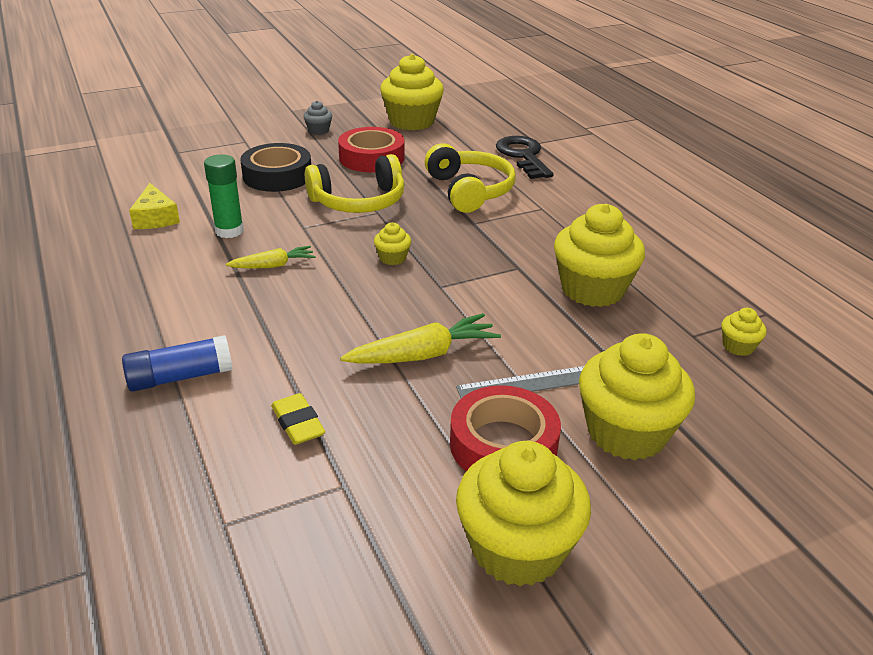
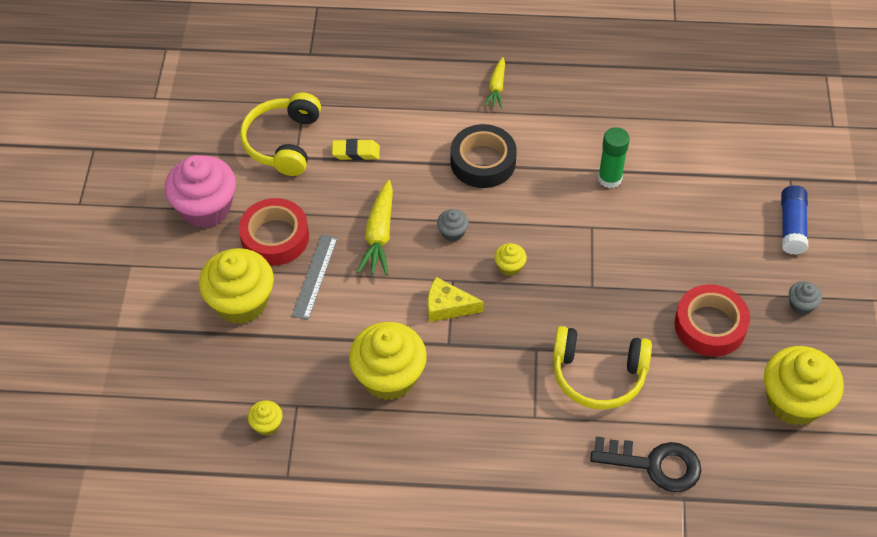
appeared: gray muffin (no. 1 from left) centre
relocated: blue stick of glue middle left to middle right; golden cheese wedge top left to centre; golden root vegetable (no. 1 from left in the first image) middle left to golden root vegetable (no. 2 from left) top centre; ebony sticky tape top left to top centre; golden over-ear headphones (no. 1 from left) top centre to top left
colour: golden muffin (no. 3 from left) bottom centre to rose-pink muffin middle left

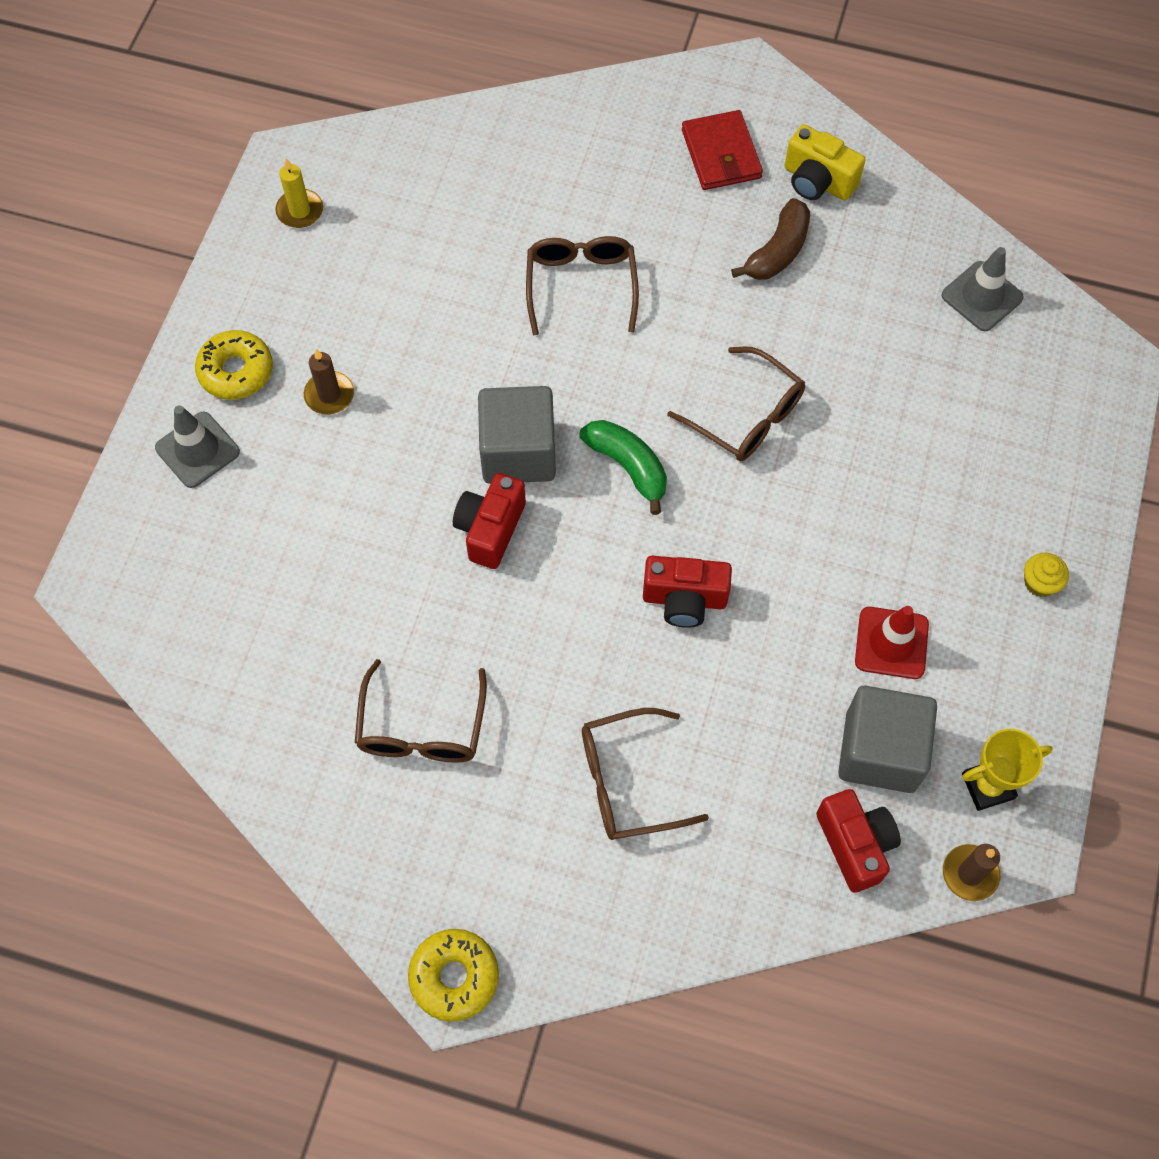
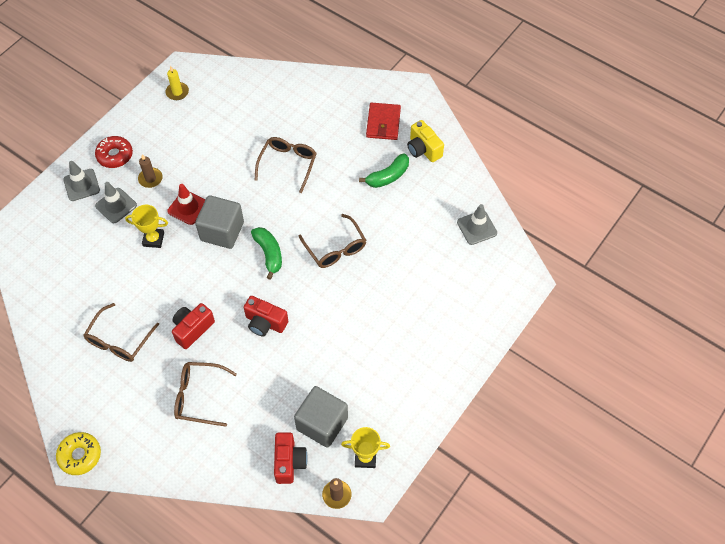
missing: golden muffin middle right
appeared: gray traffic cone (no. 2 from left) middle left; golden prize cup (no. 1 from left) middle left
relocated: red photo camera (no. 1 from left) centre to middle left; red traffic cone middle right to middle left
colour: golden doughnut (no. 1 from left) top left to red doughnut top left; russet toy banana top centre to green toy banana (no. 2 from left) top centre

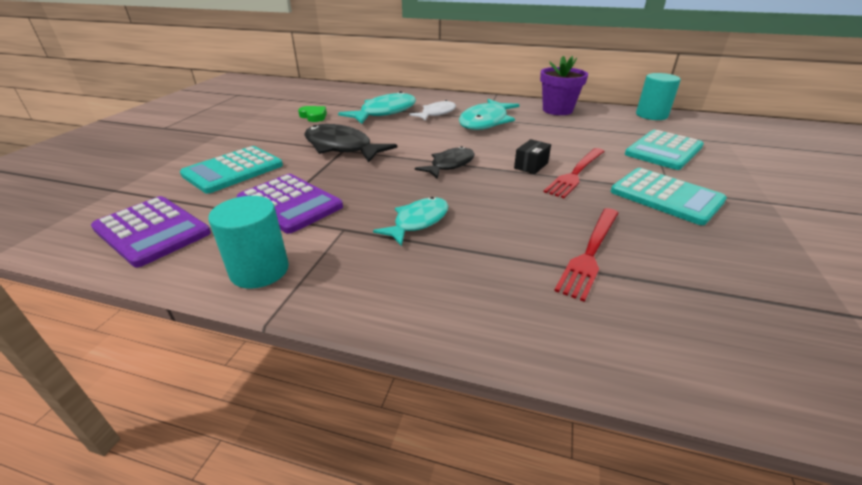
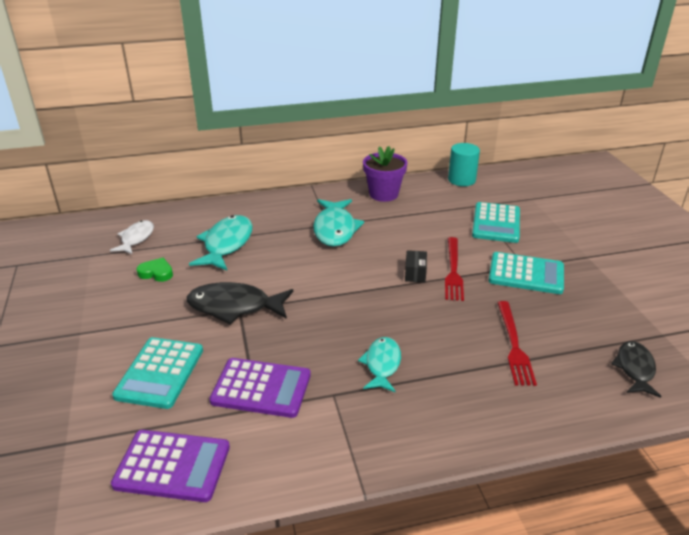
missing: aqua cylinder (no. 1 from left) middle left
relocated: snow-white fish top centre to middle left; ebony fish (no. 2 from left) centre to bottom right

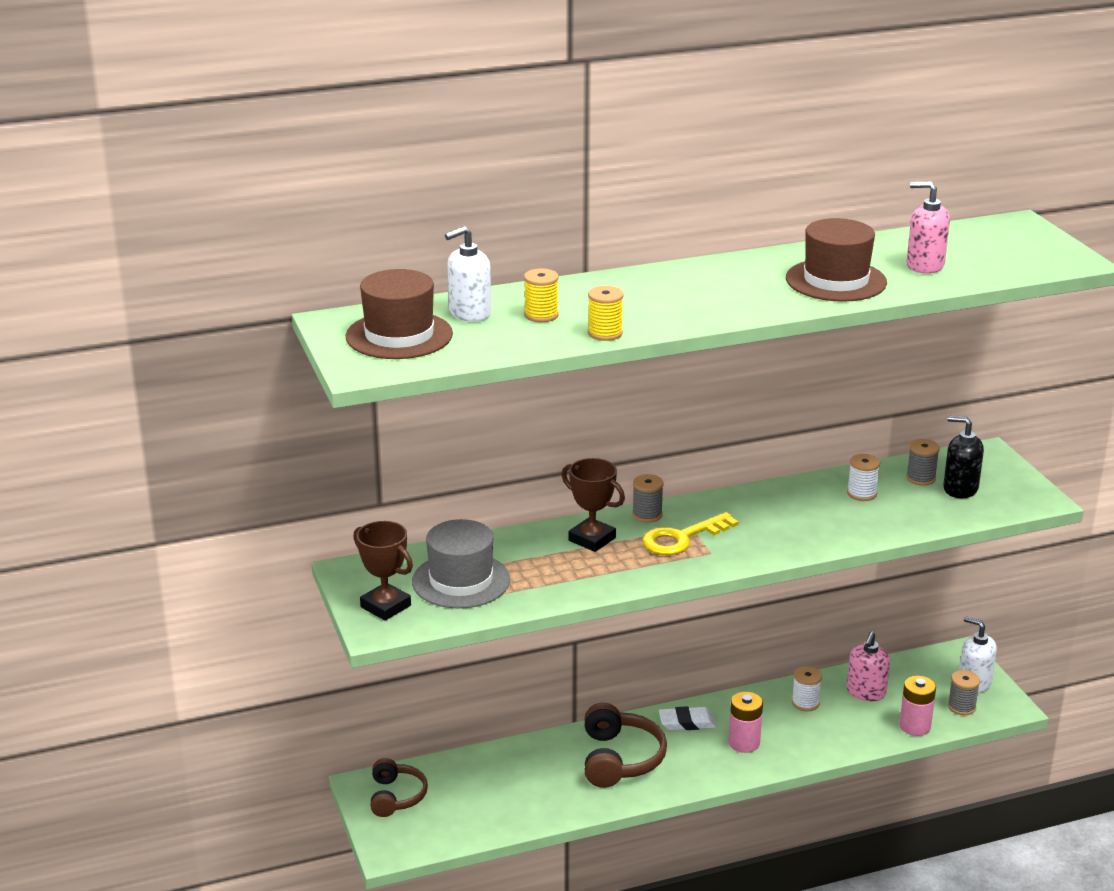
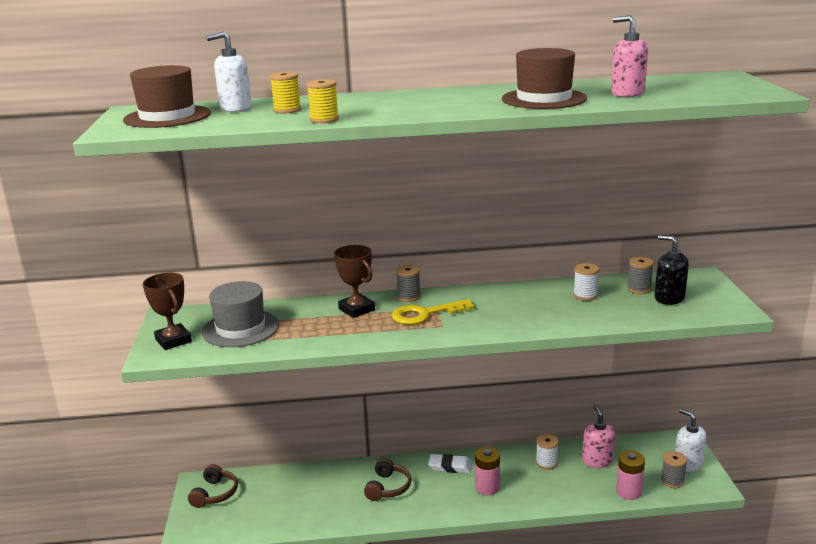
spun: rose-pink soap pump (no. 1 from left) bottom right = bottom right 135 degrees clockwise
size: russet over-ear headphones (no. 2 from left) bottom centre = bottom centre x0.66

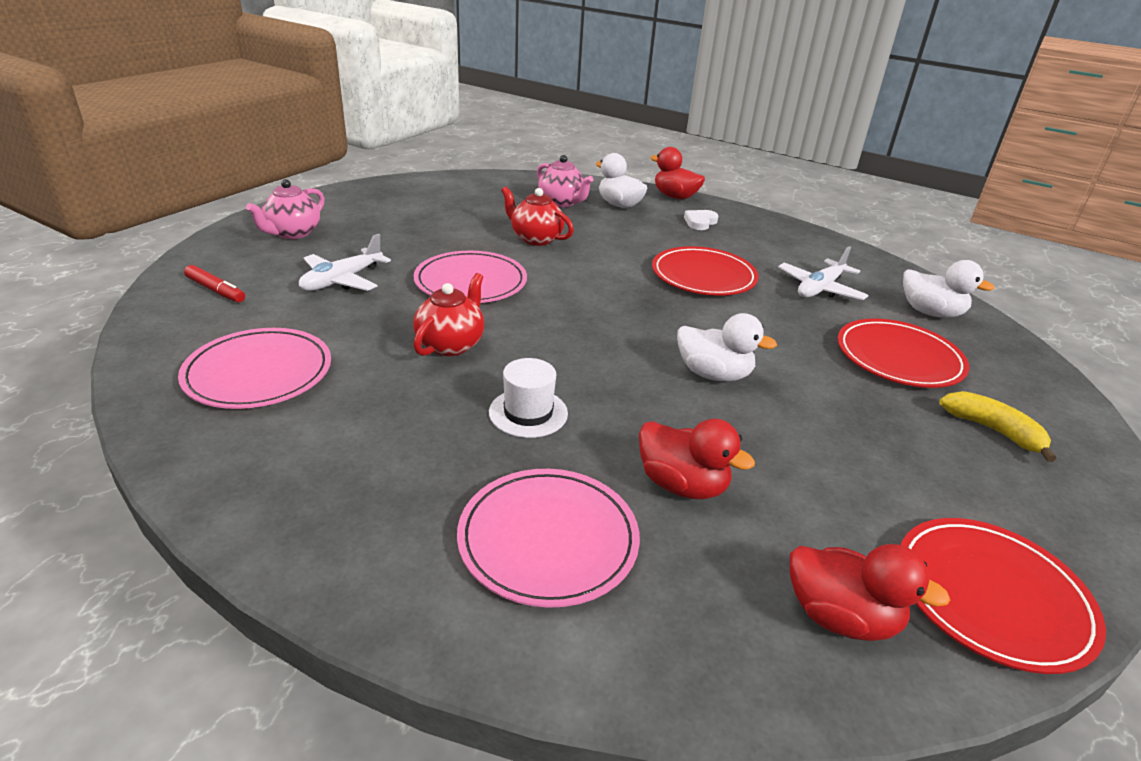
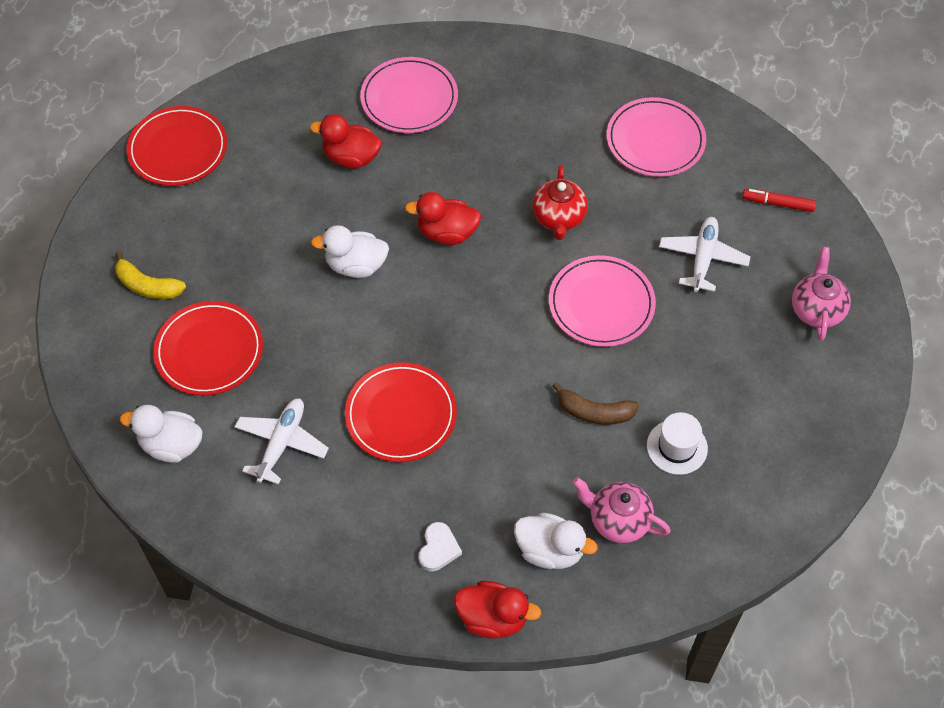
relocated: snow-white top hat centre to middle right; red rubber duck (no. 3 from left in the first image) bottom right to red rubber duck (no. 2 from left) top centre
exchanged: red tea pot (no. 2 from left) top centre to russet toy banana centre

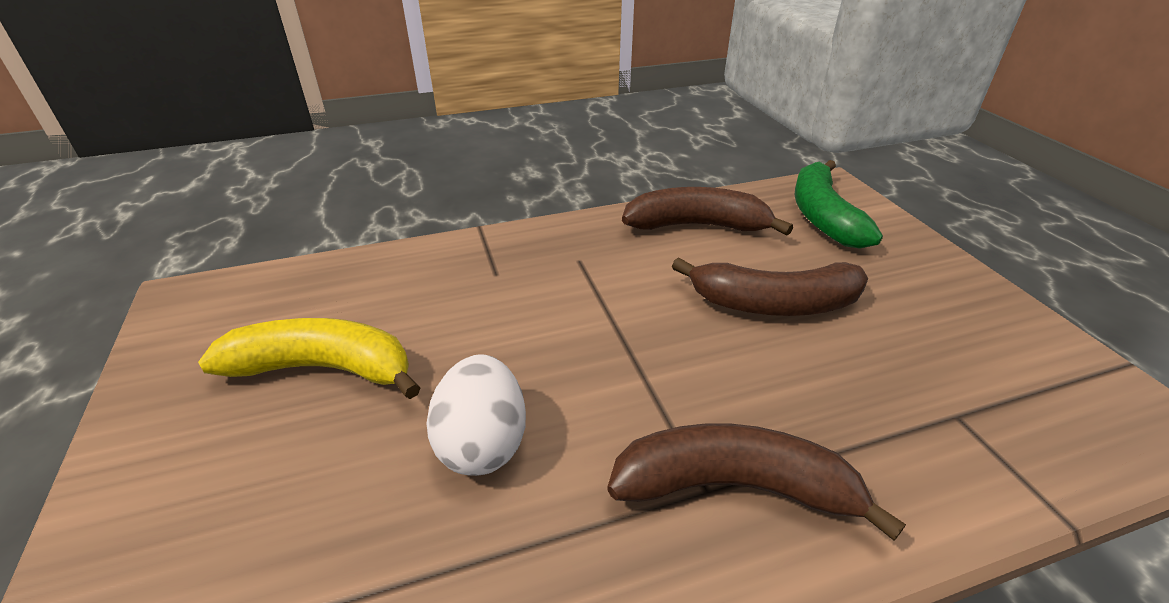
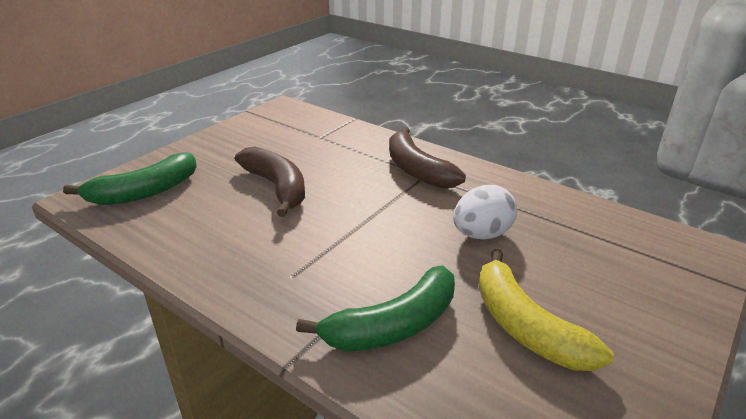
missing: russet toy banana (no. 1 from left) centre
appeared: green toy banana (no. 2 from left) bottom centre

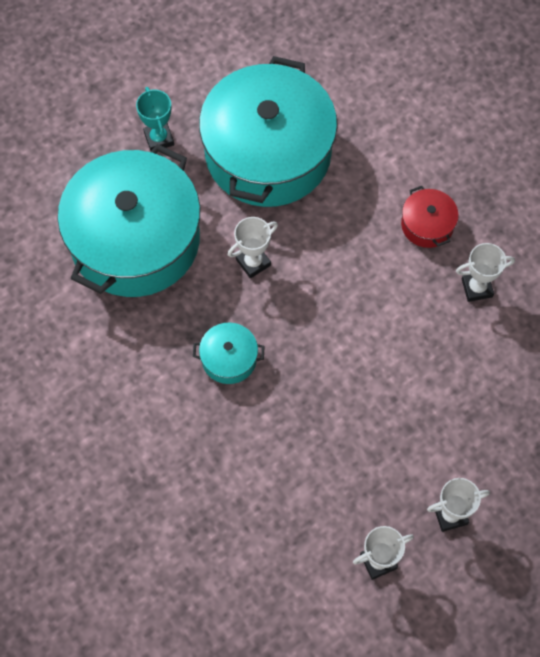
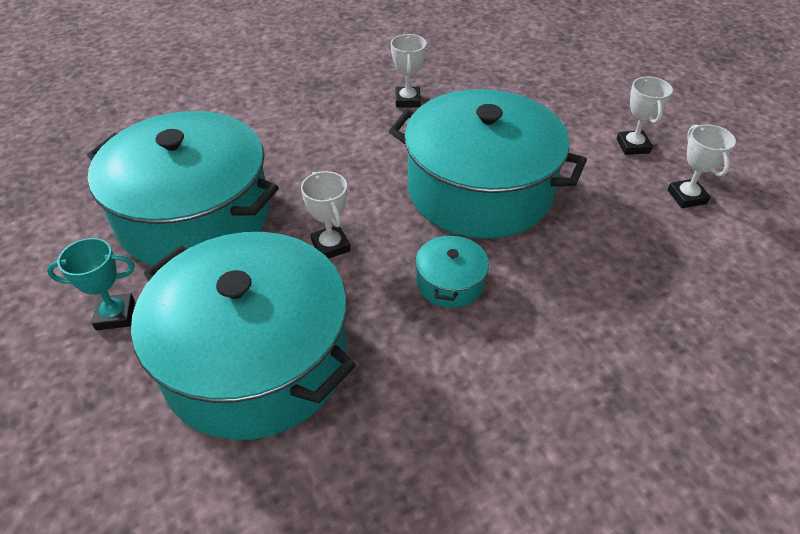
missing: red stockpot top right
appeared: aqua stockpot (no. 4 from left) top centre

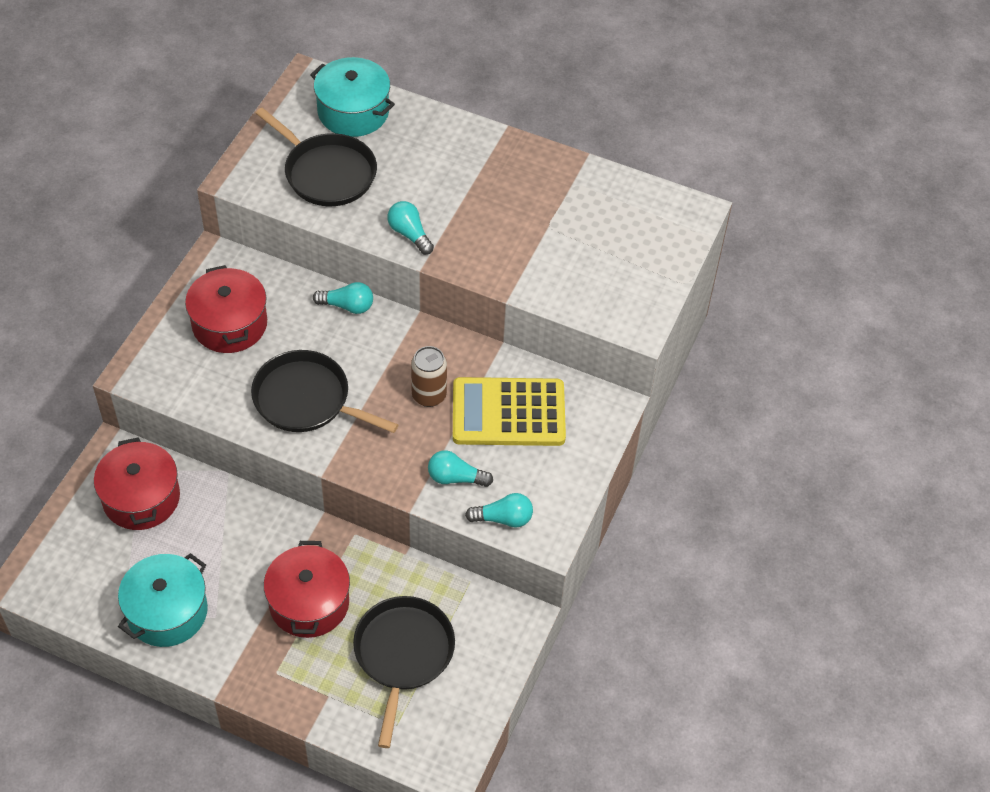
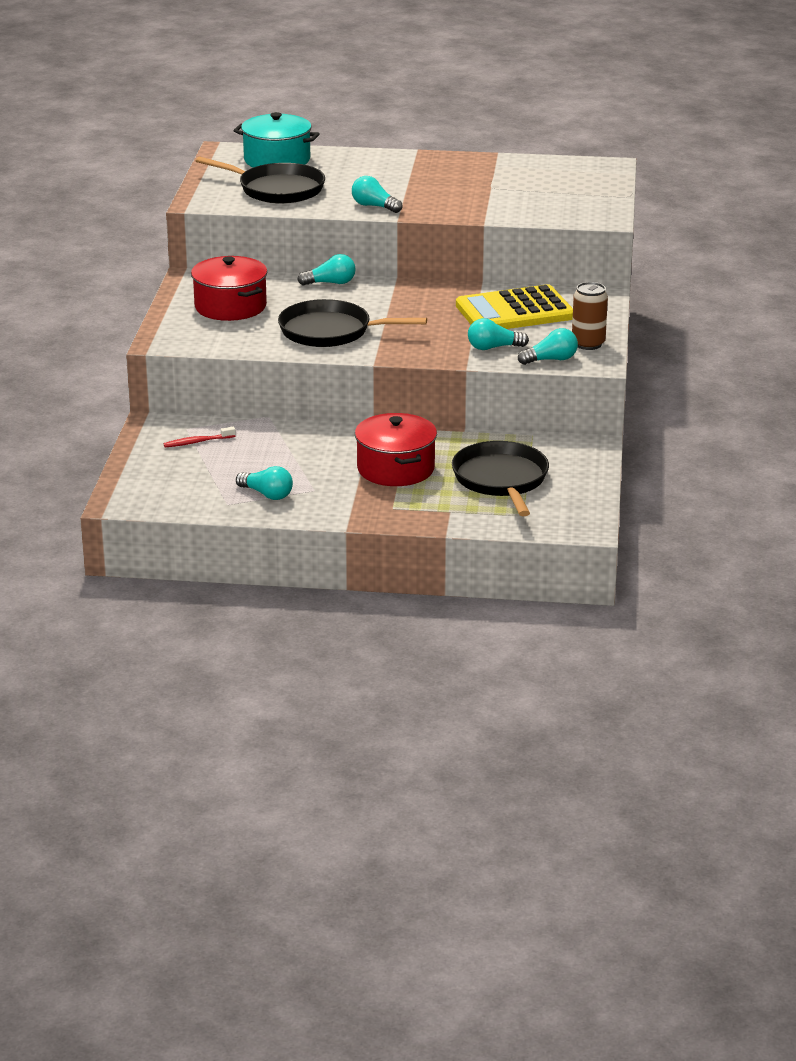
relocated: russet soda can centre to top right
exchanged: red stockpot (no. 1 from left) middle left to red toothbrush middle left; aqua stockpot (no. 1 from left) bottom left to aqua light bulb (no. 1 from left) middle left

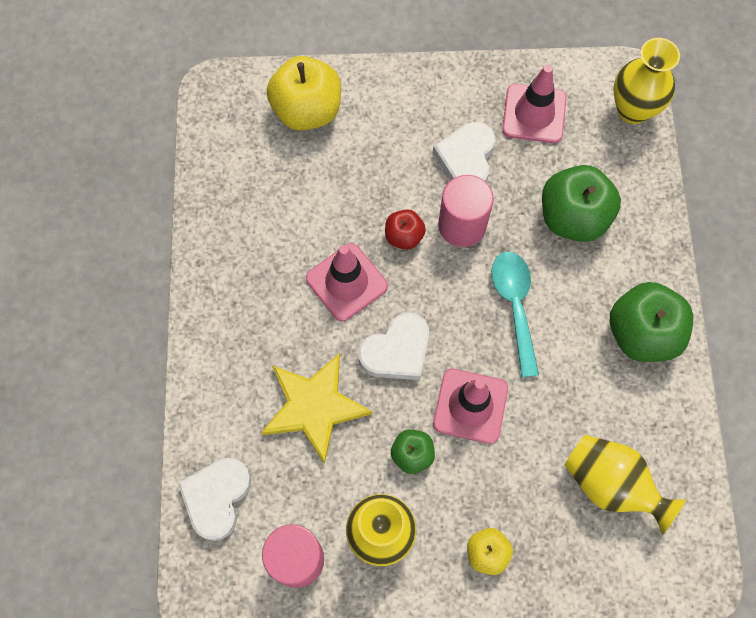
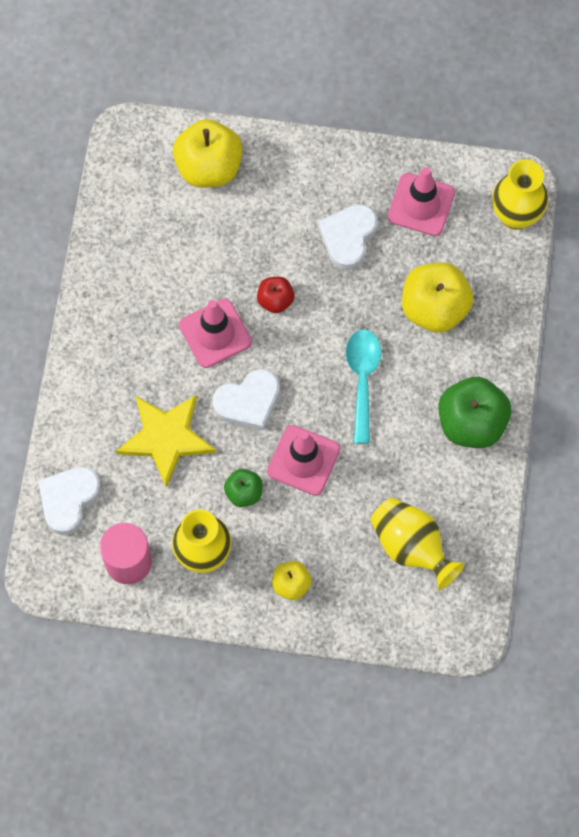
missing: rose-pink cylinder (no. 2 from left) centre
colour: green apple (no. 2 from left) top right to golden apple (no. 3 from left) middle right

